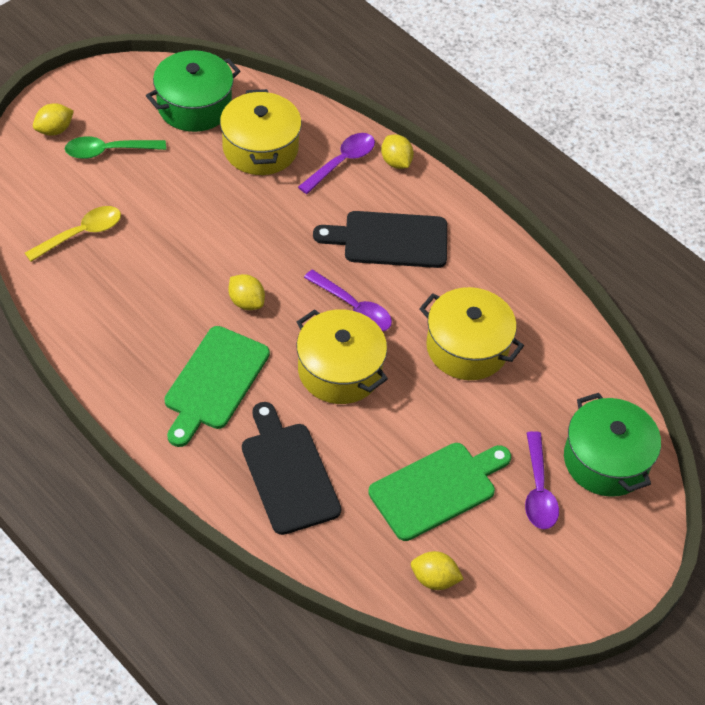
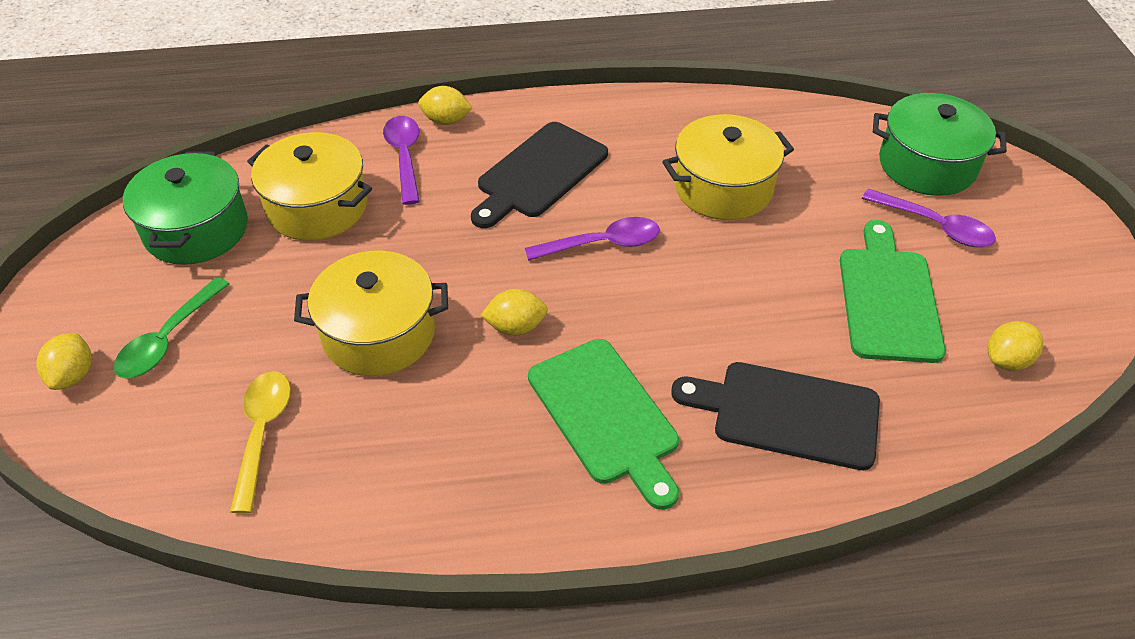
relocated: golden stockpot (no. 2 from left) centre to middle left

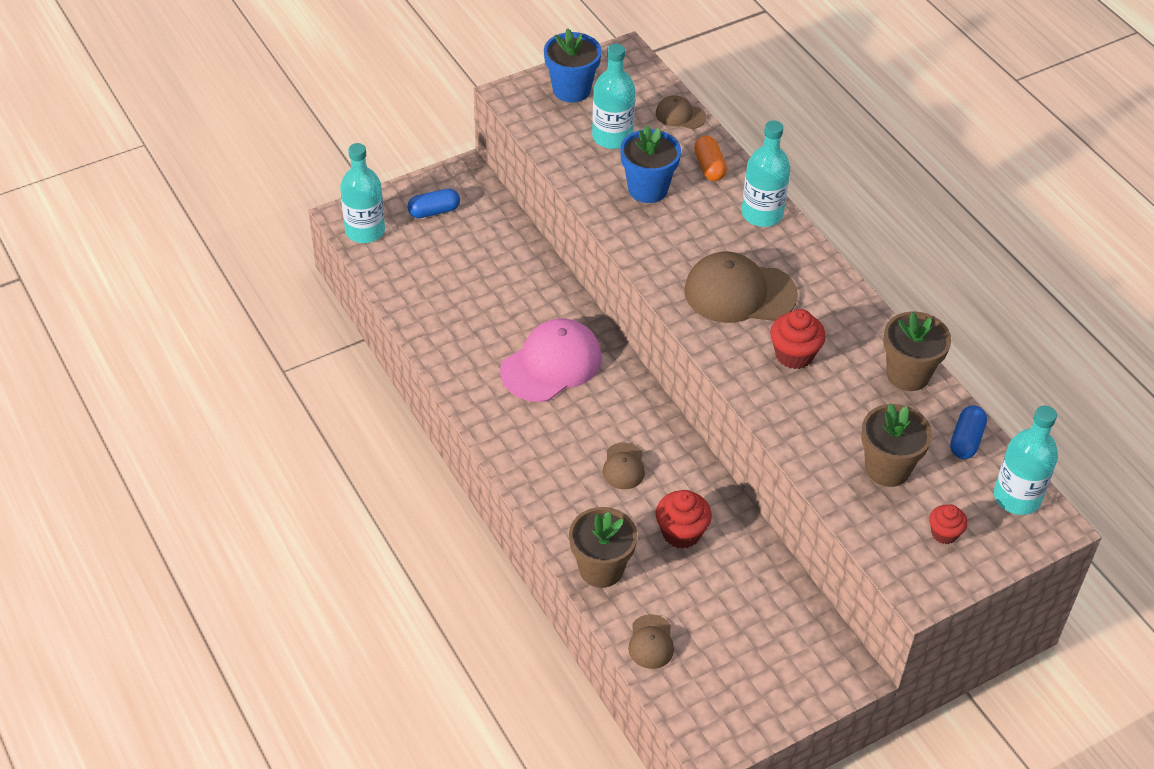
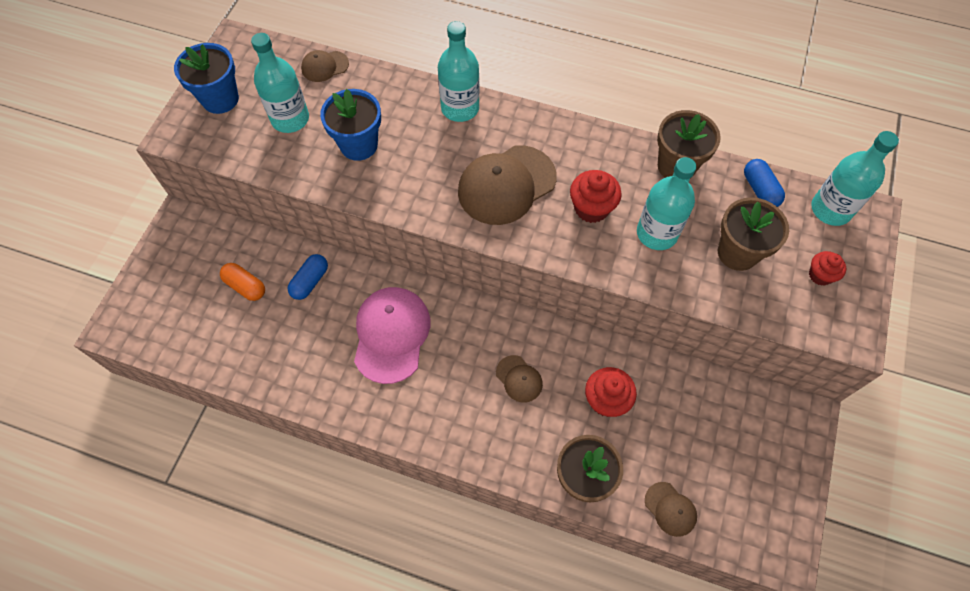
relocated: aqua flask (no. 1 from left in the first image) top left to aqua flask (no. 3 from left) middle right; blue pill (no. 1 from left) top centre to middle left; orange pill top centre to middle left

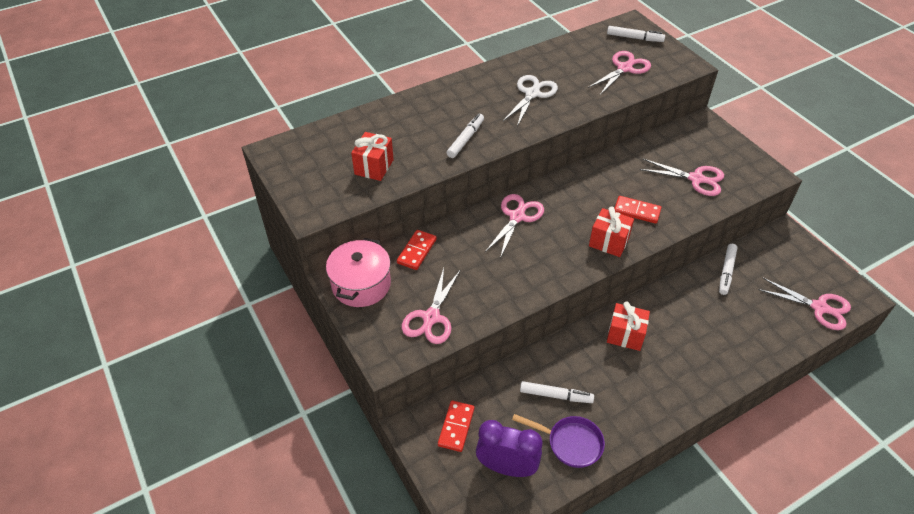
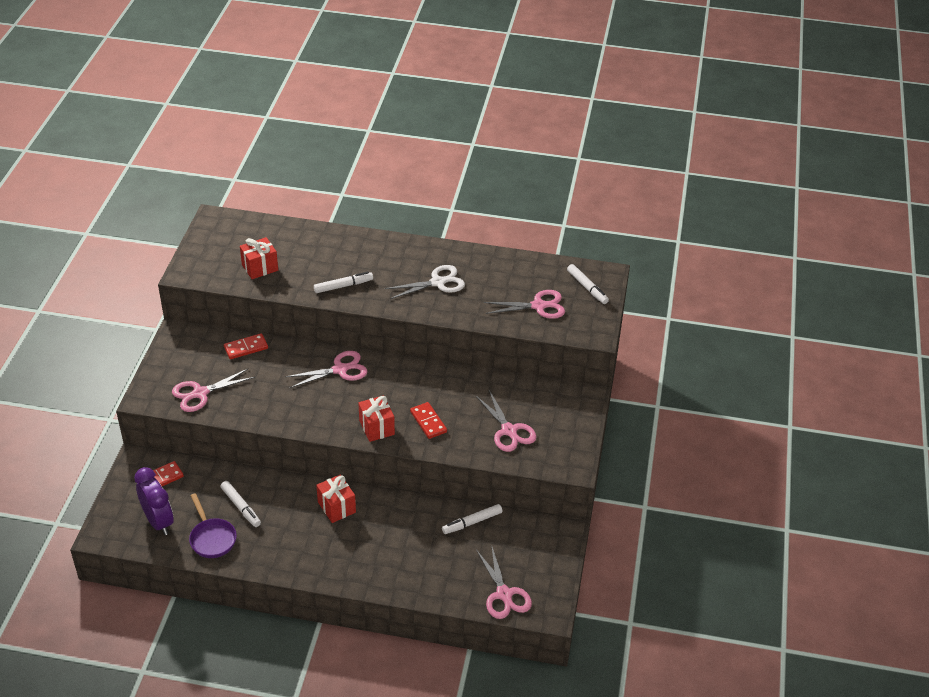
missing: rose-pink stockpot centre

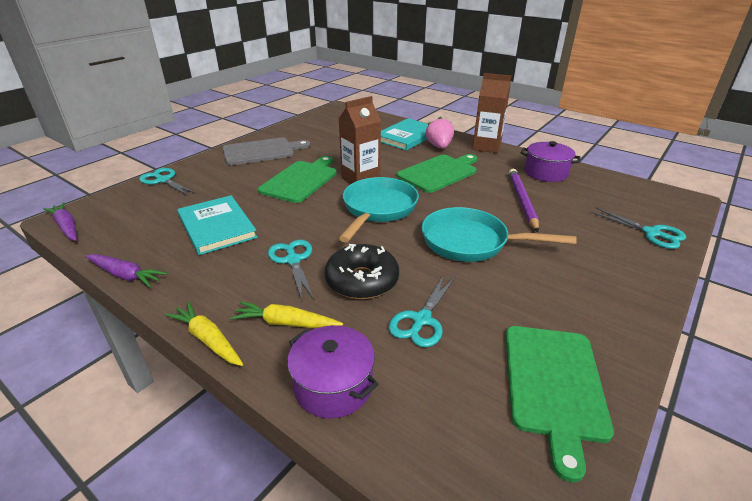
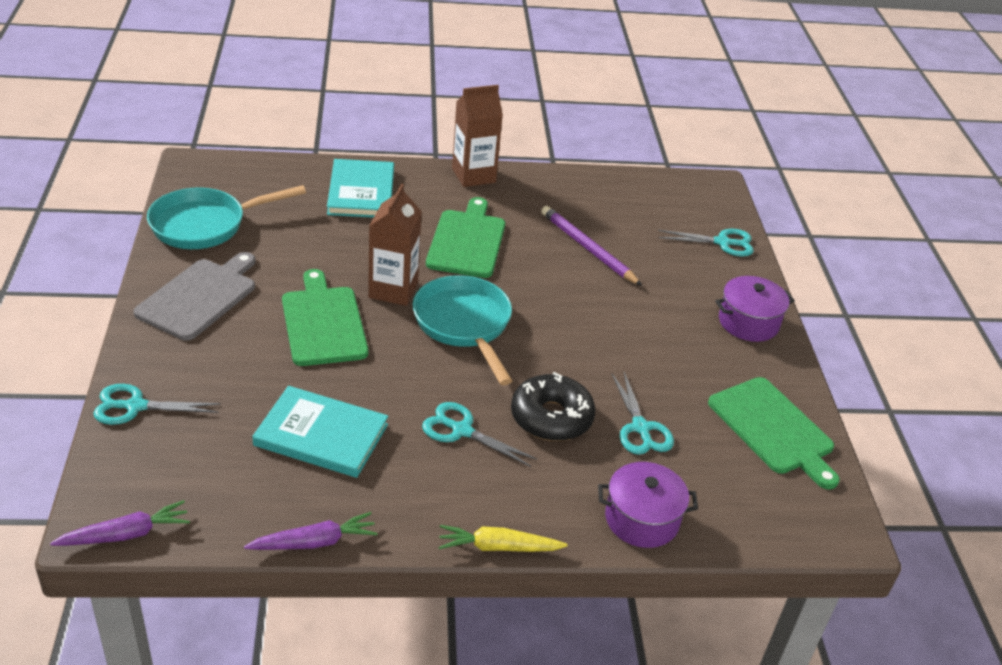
missing: golden root vegetable (no. 2 from left) centre; rose-pink berry top centre
relocated: aqua skillet (no. 2 from left in the first image) centre to aqua skillet (no. 1 from left) top left; violet stockpot (no. 2 from left) top right to middle right
spun: violet root vegetable (no. 1 from left) middle left = bottom left 150 degrees clockwise

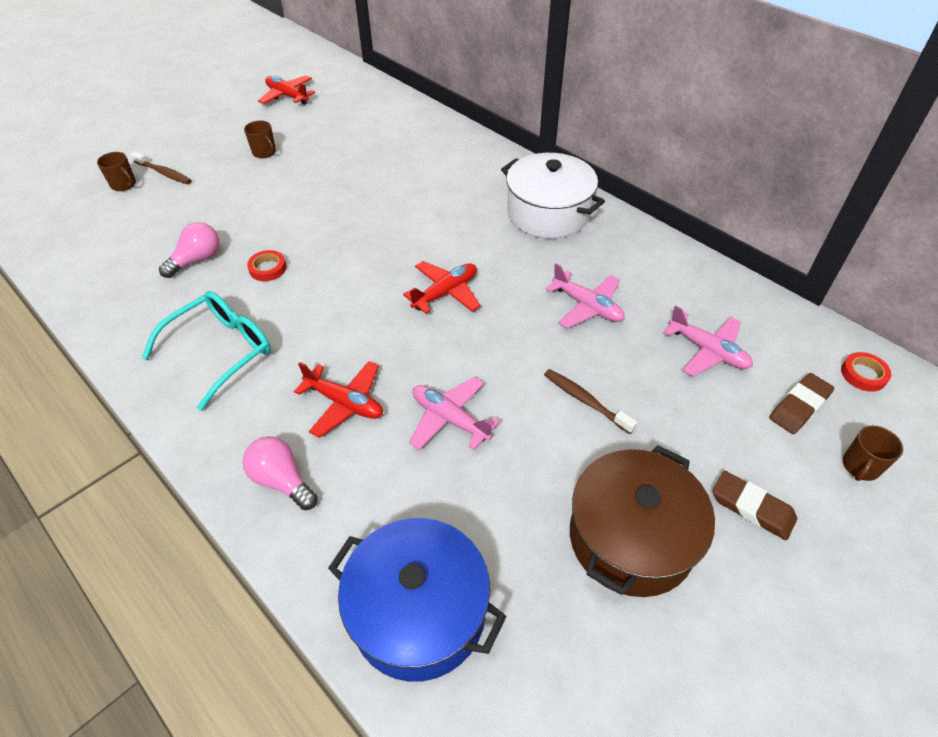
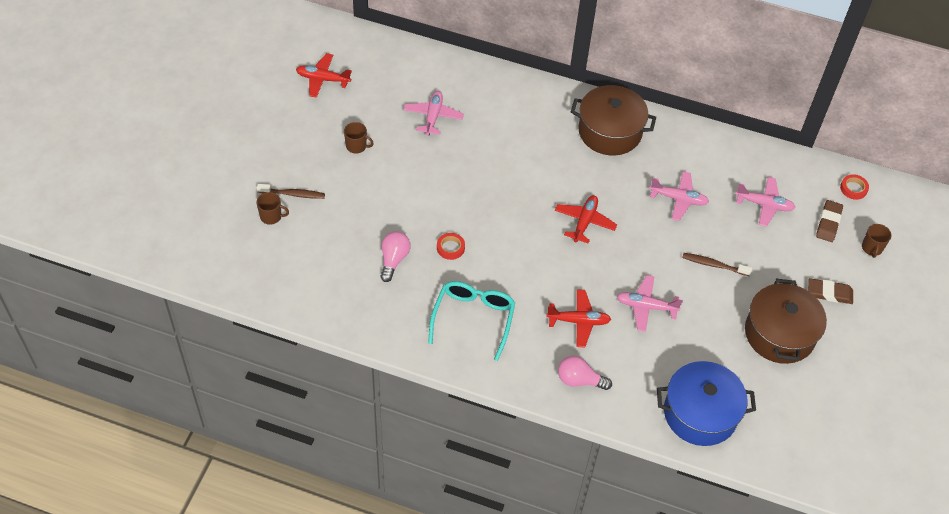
appeared: rose-pink plane (no. 1 from left) top centre
colour: snow-white stockpot top centre to russet stockpot (no. 1 from left) top centre

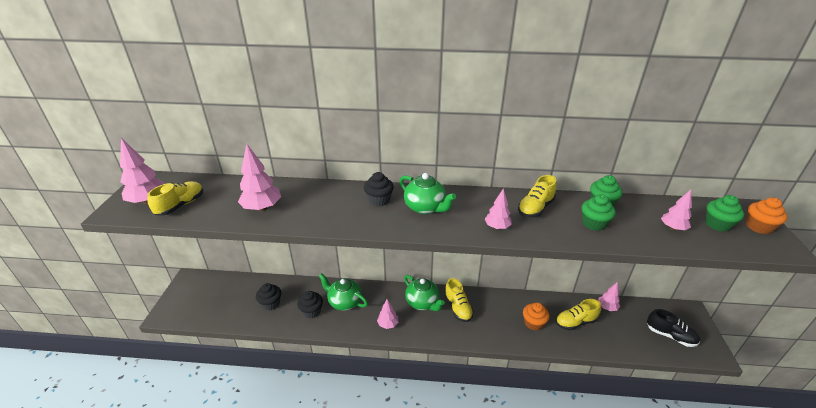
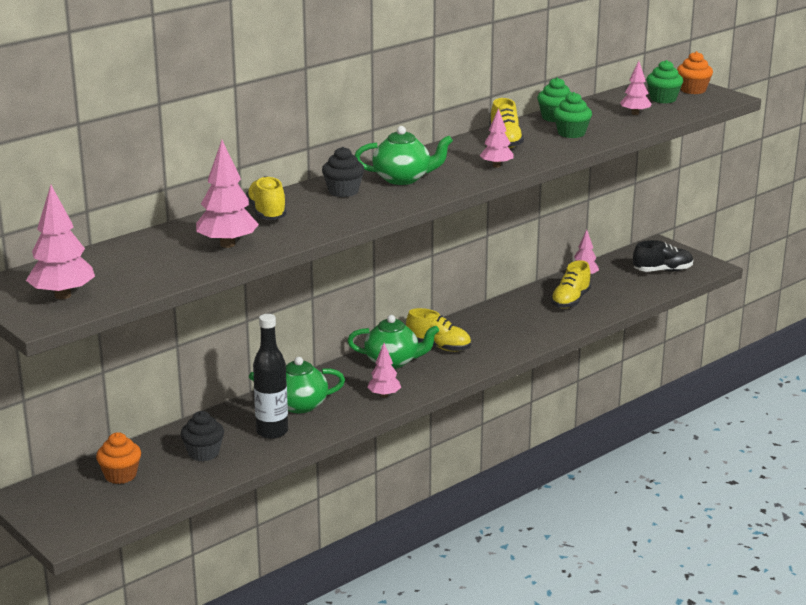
relocated: golden shoe (no. 1 from left) middle left to top left; orange muffin (no. 1 from left) bottom centre to bottom left
exchanged: ebony muffin (no. 2 from left) bottom centre to ebony flask centre

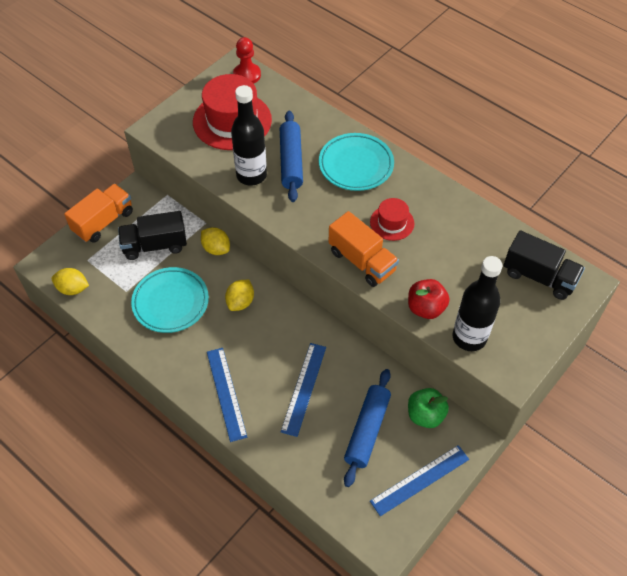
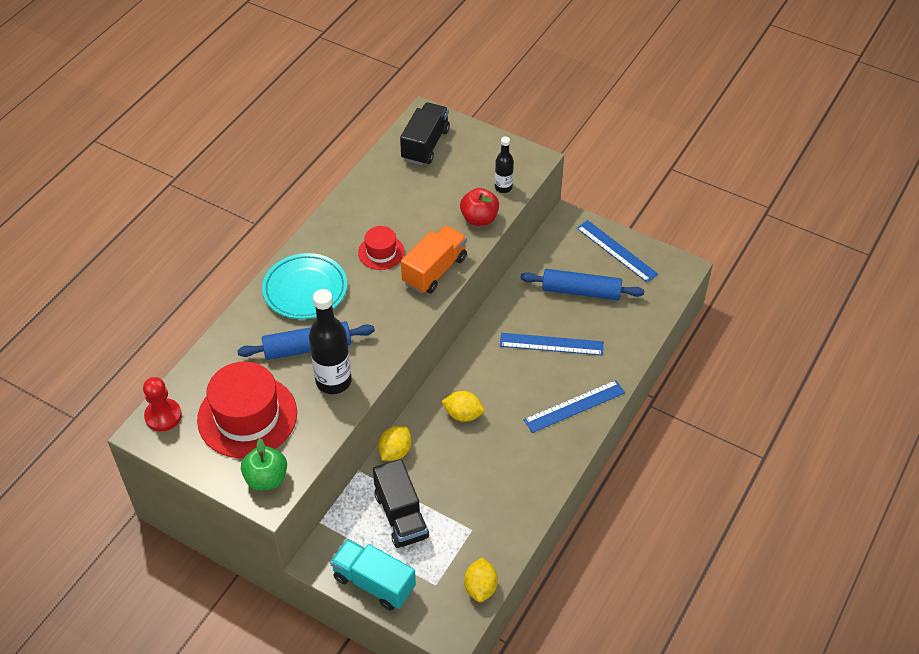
missing: aqua flat dish (no. 1 from left) middle left
relocated: green apple bottom right to bottom left
colour: orange truck (no. 1 from left) middle left to aqua truck bottom centre
size: ebony flask (no. 2 from left) middle right = top centre x0.56

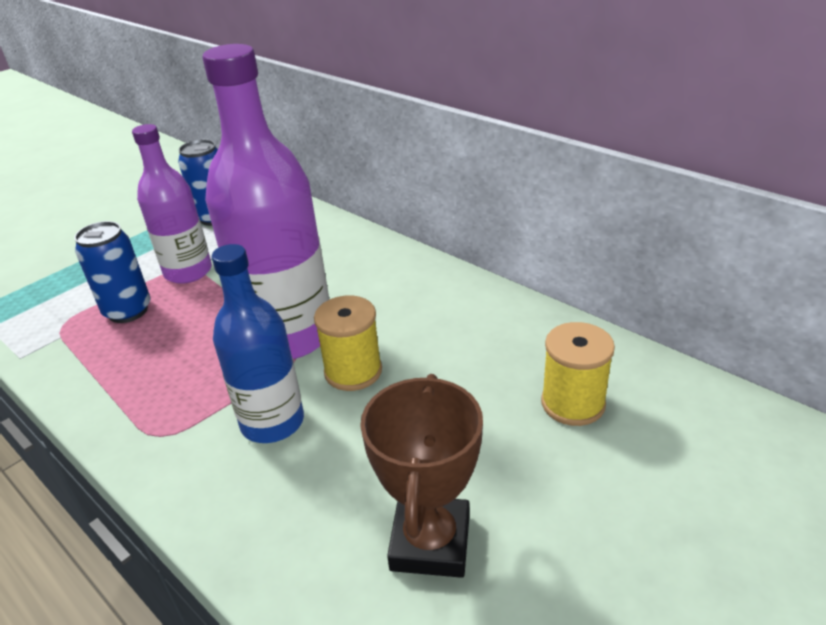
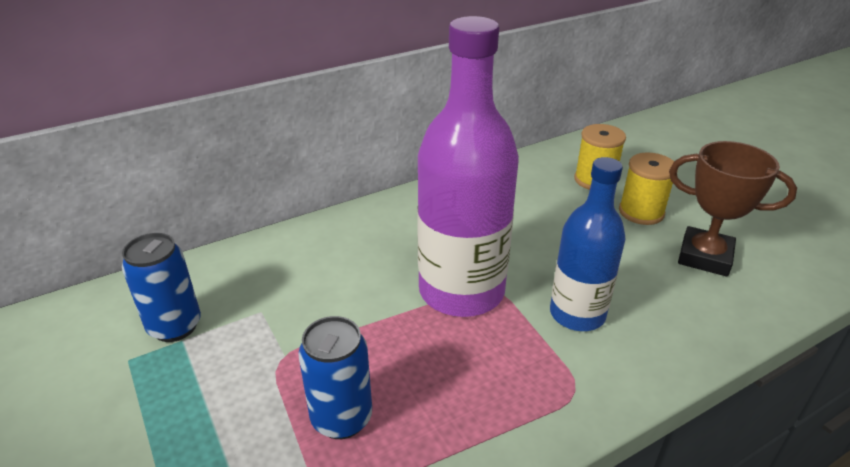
missing: violet flask (no. 1 from left) top left
relocated: golden bobbin (no. 1 from left in the first image) centre to golden bobbin (no. 2 from left) middle right

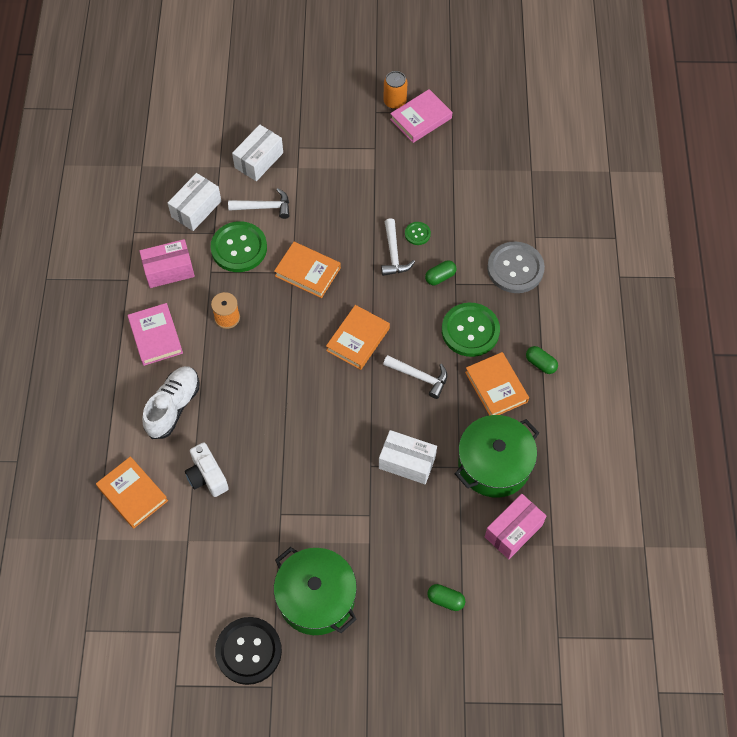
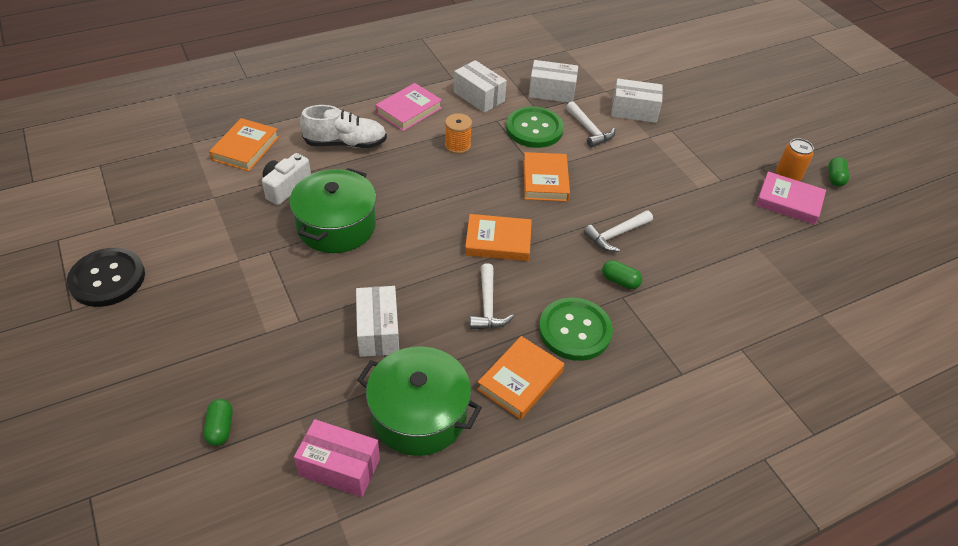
missing: green button (no. 2 from left) top centre; gray button middle right
relocated: green stockpot (no. 1 from left) bottom centre to centre; green pill (no. 3 from left) middle right to top right
colour: rose-pink box (no. 1 from left) middle left to snow-white box (no. 2 from left) top centre

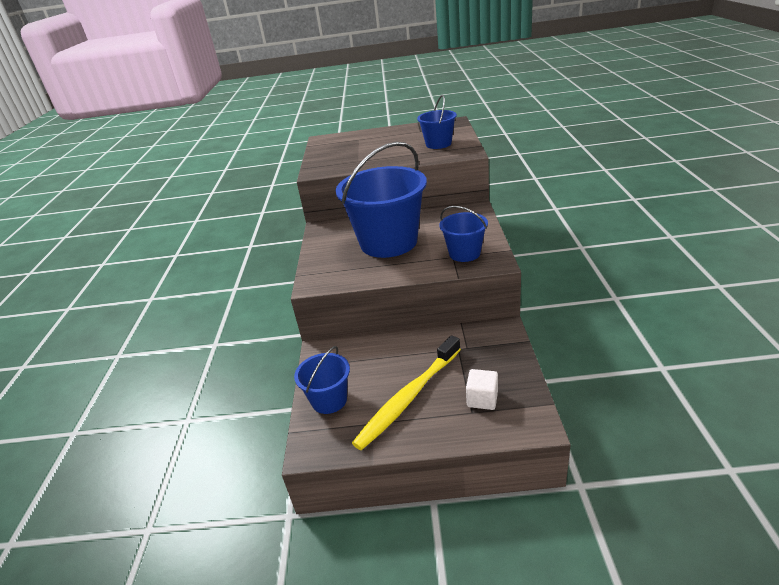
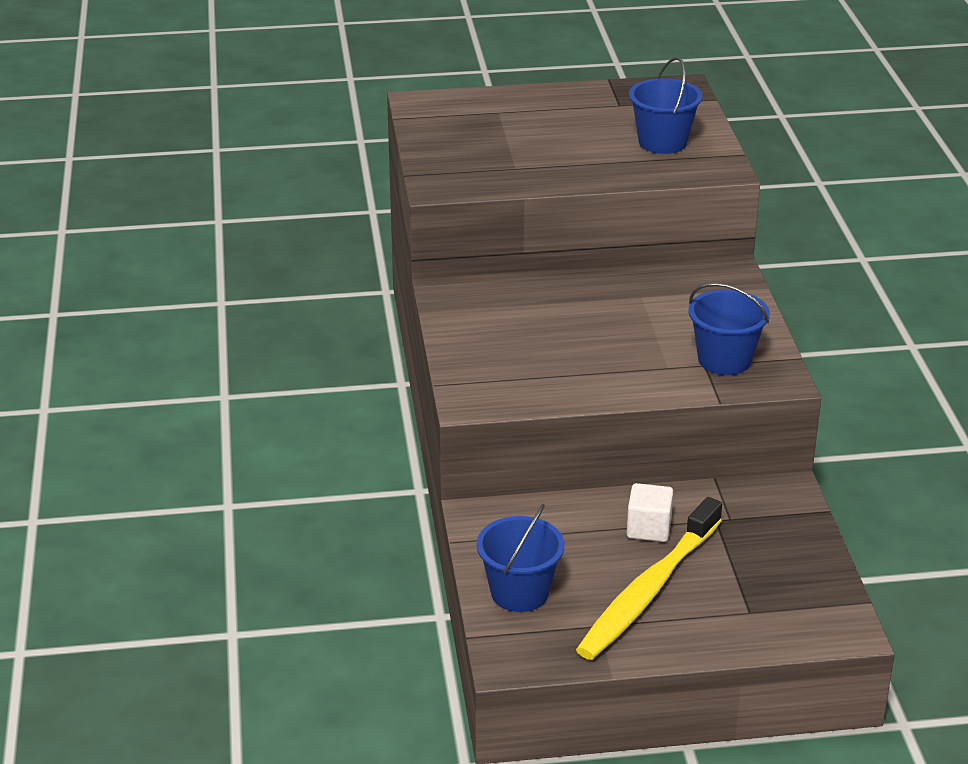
missing: blue bucket (no. 2 from left) centre
relocated: snow-white block centre to bottom right

